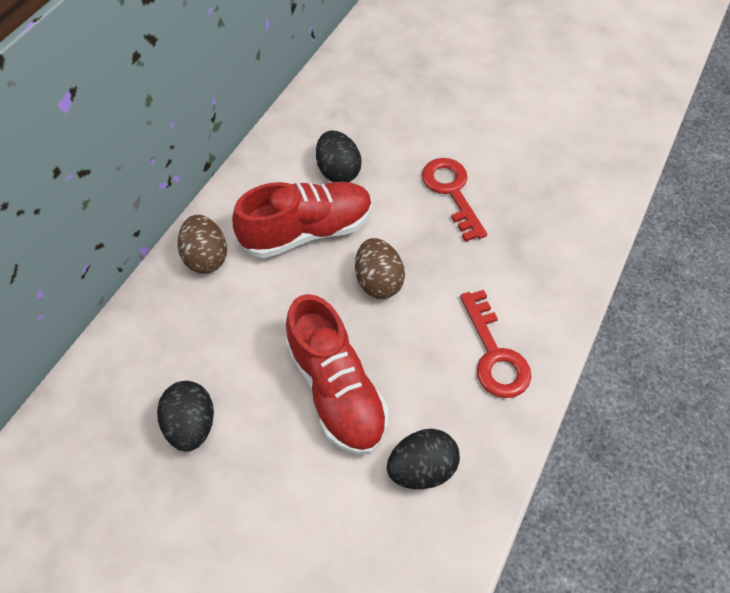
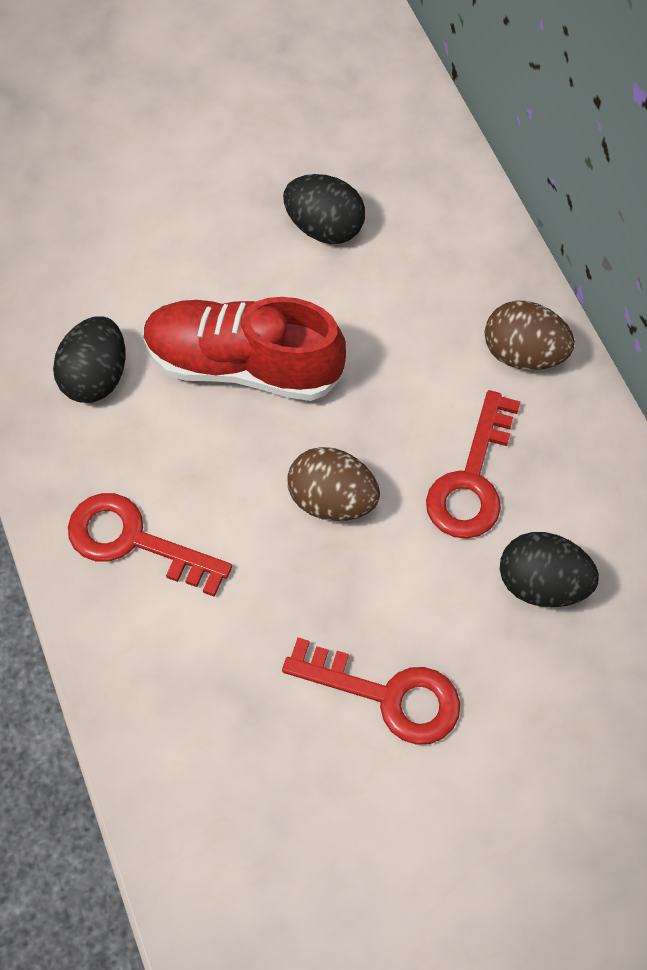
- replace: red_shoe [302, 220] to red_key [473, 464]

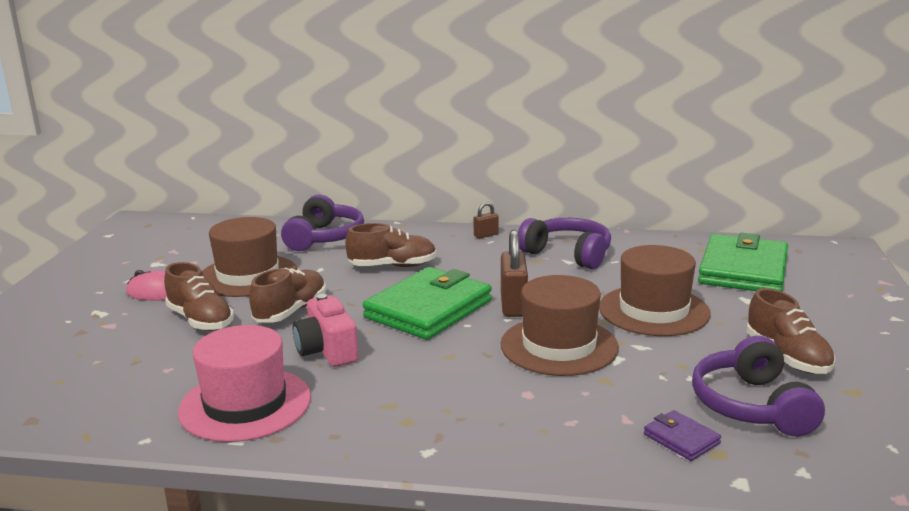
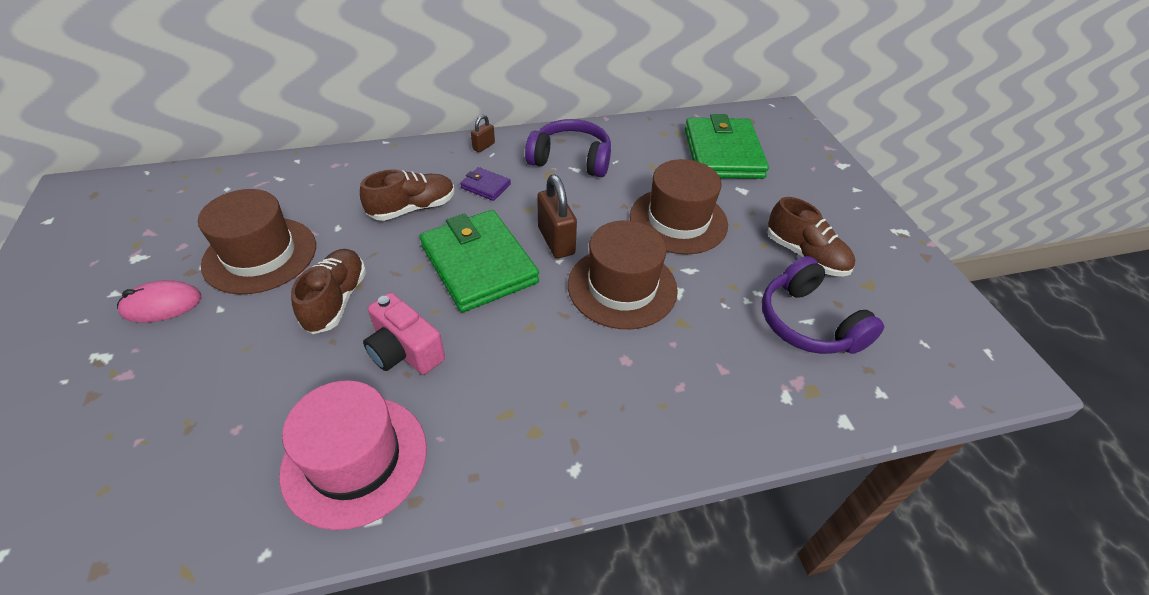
- delete: brown_shoe [199, 296]
- delete: purple_headphones [322, 222]
- move: purple_wallet [682, 435] to [485, 184]
- rotate: green_wallet [427, 303] = [479, 261] 45 degrees counterclockwise

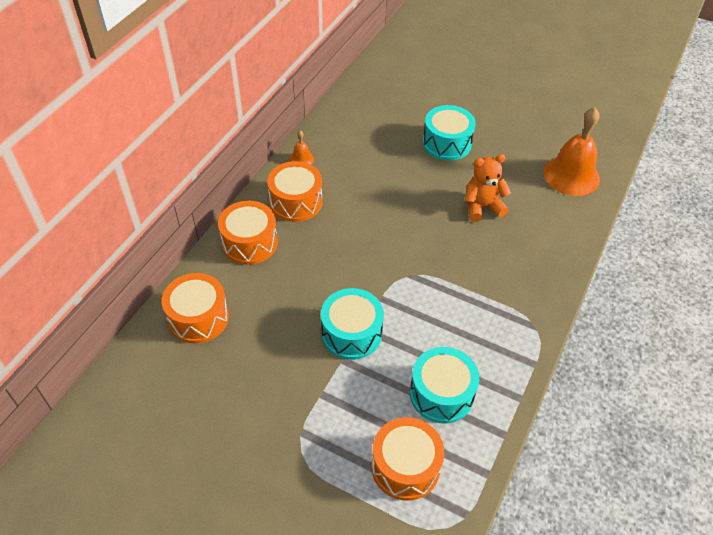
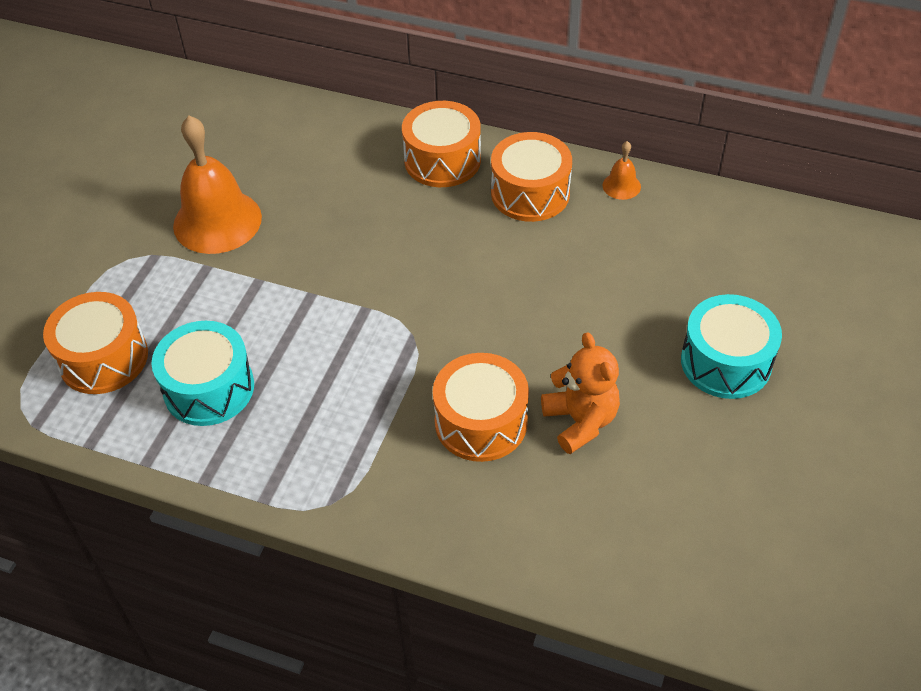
- delete: turquoise_drum [352, 324]
- move: orange_drum [195, 308] to [481, 407]
- move: orange_bell [571, 151] to [217, 185]

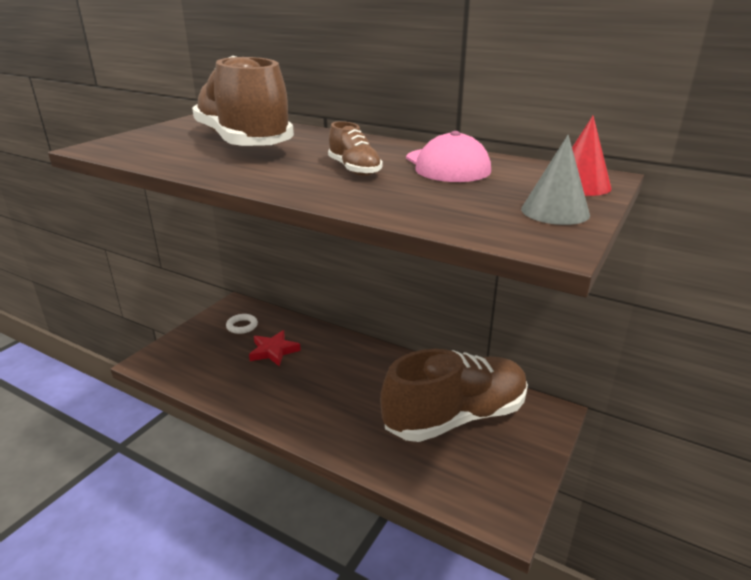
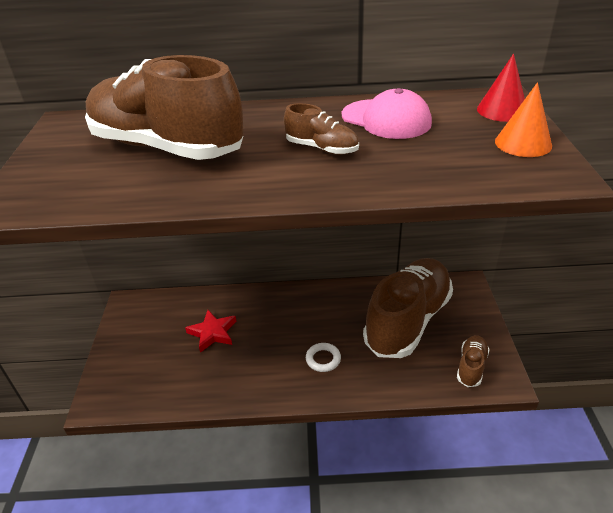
- insert: brown_shoe [473, 361]
- move: white_ring [242, 324] to [323, 357]
- recolor: grey_cone [555, 179] to orange_cone [523, 119]

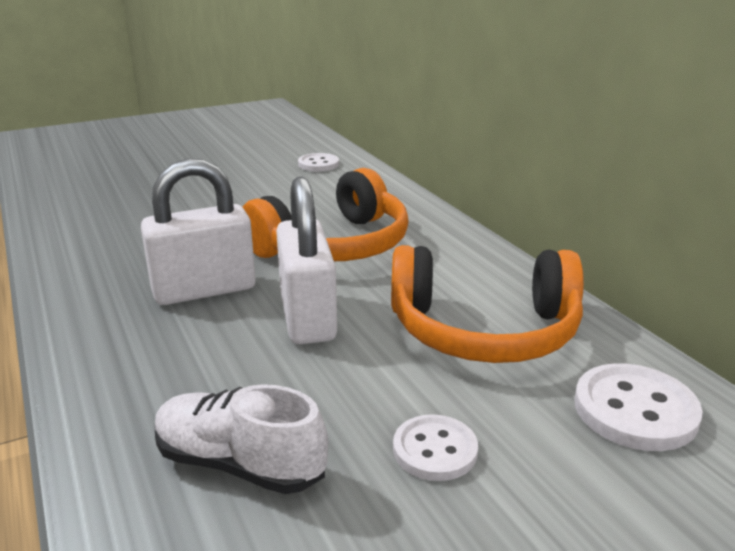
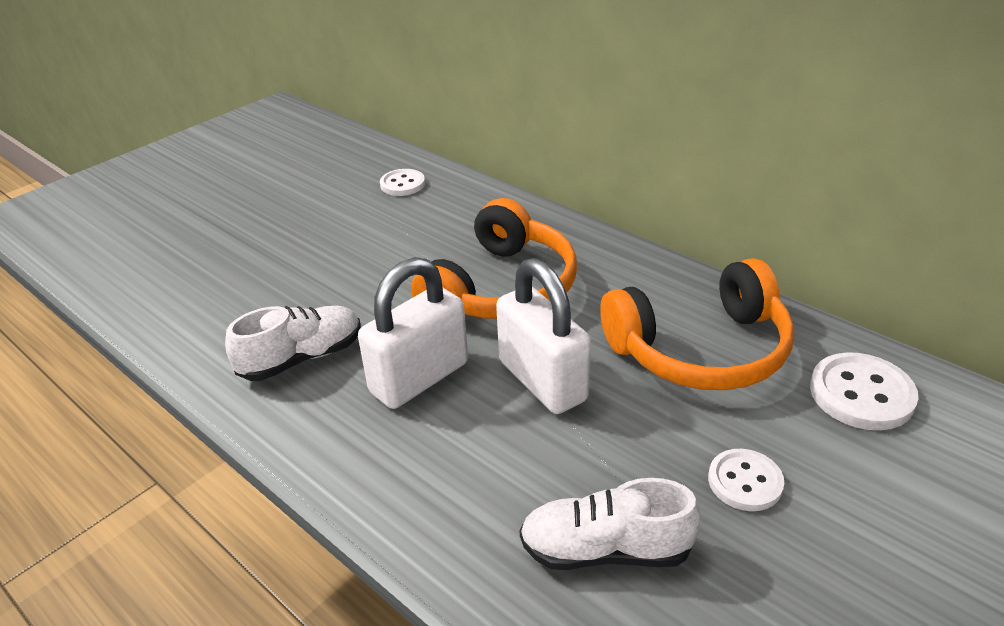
- insert: white_shoe [293, 343]

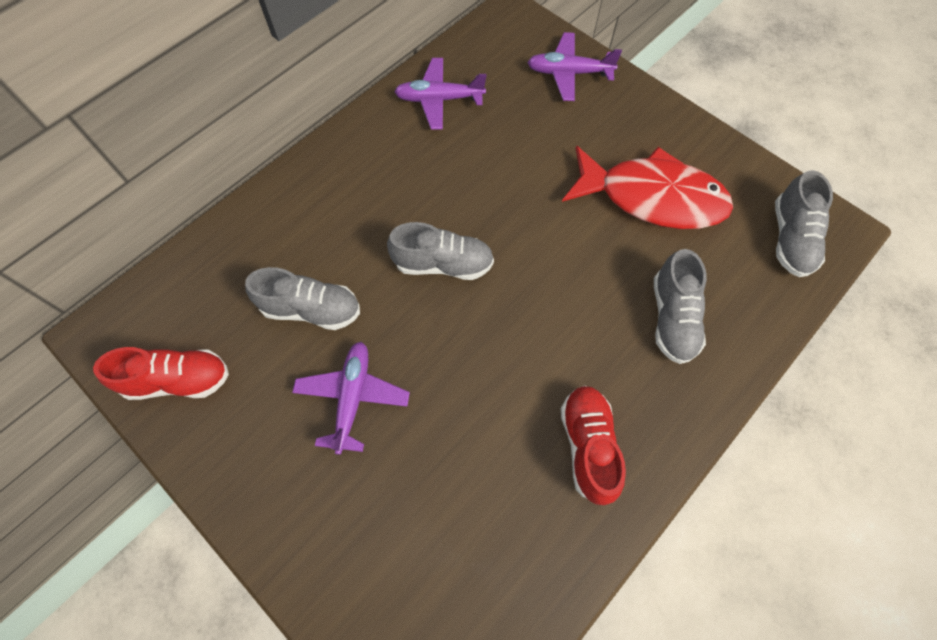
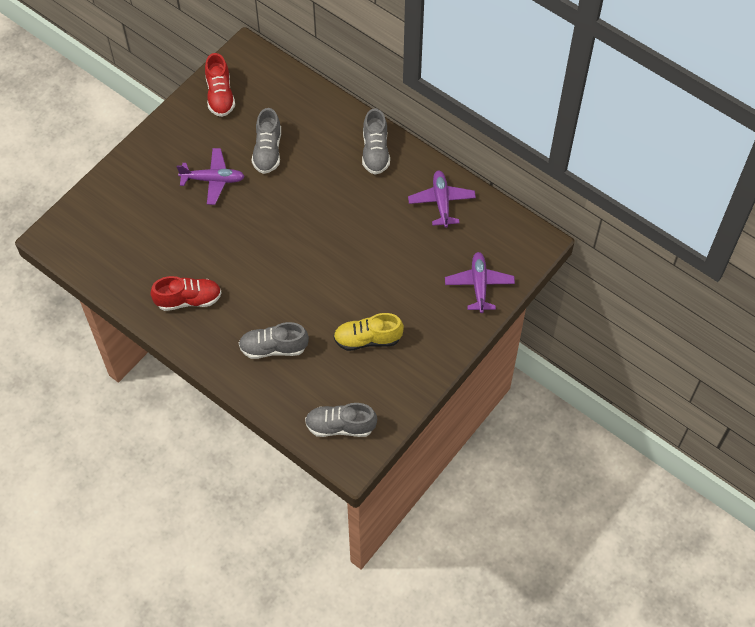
- move: grey_shoe [440, 251] to [376, 141]
- replace: red_fish [647, 187] to yellow_shoe [368, 332]

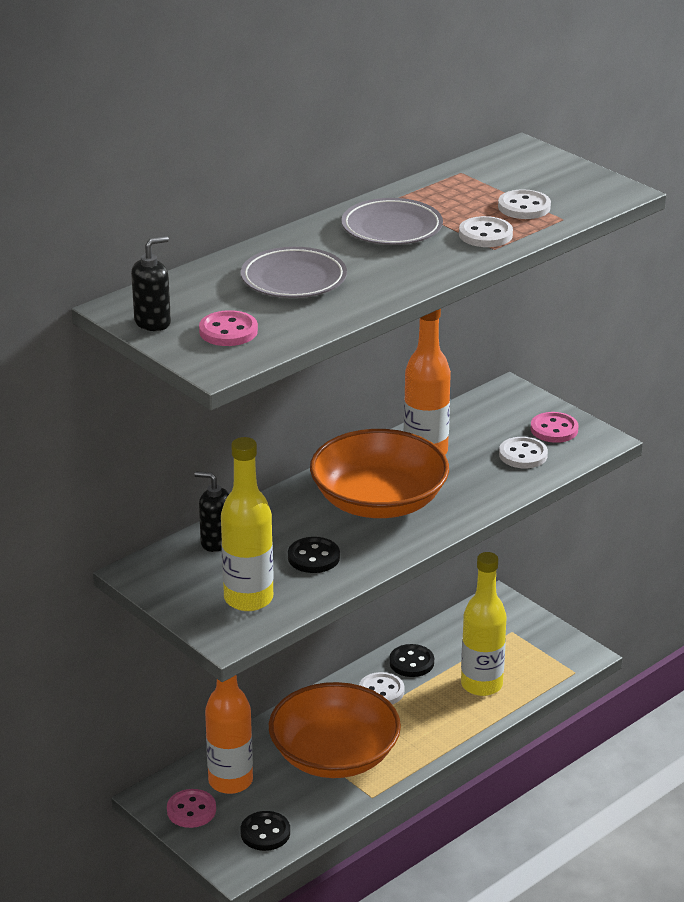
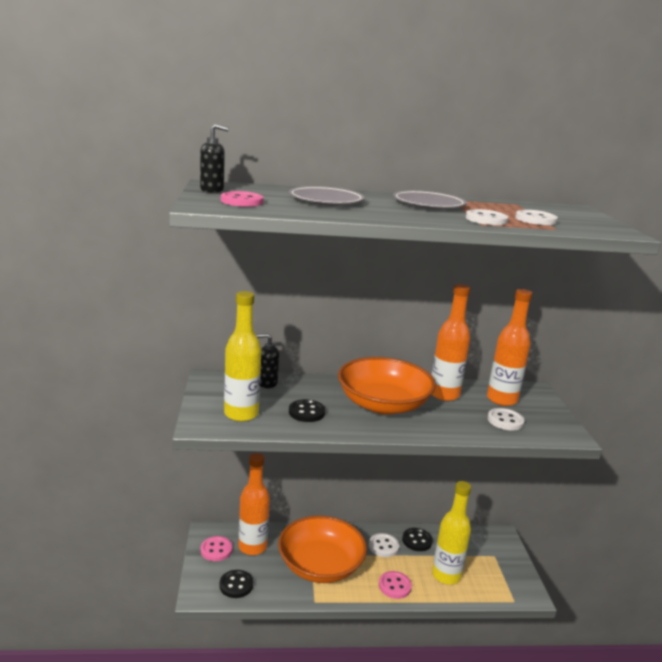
- insert: orange_bottle [509, 347]
- move: pink_button [555, 427] to [395, 585]
- rotate: black_soap_dispenser [211, 512] = [268, 361] 60 degrees counterclockwise

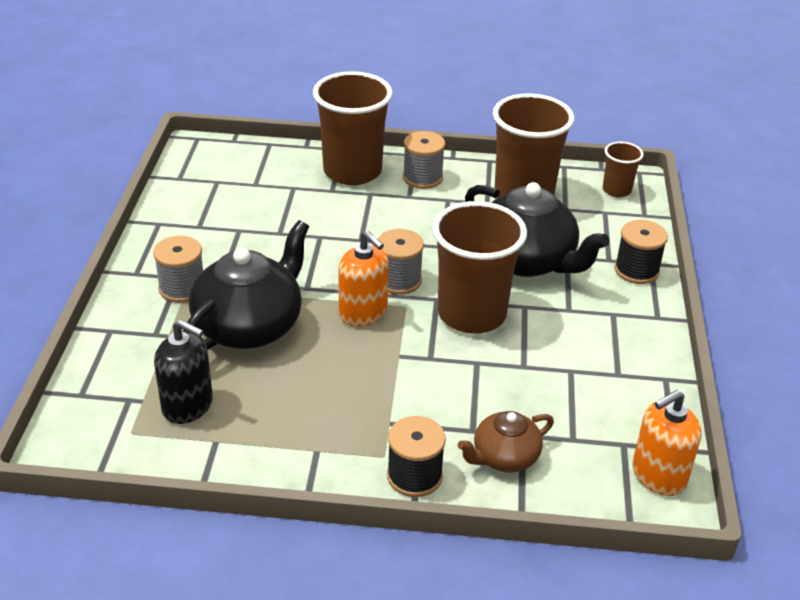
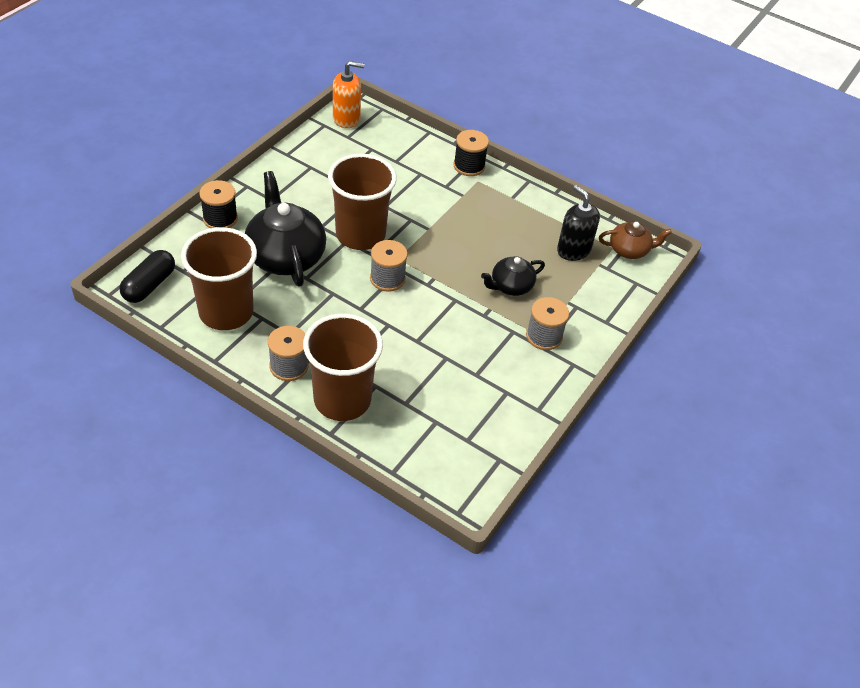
- delete: orange_soap_dispenser [363, 279]
- move: brown_teapot [506, 441] to [635, 240]
- replace: brown_cup [623, 169] to black_capsule [147, 276]
- resize: black_teapot [246, 285] = [513, 276] x0.55

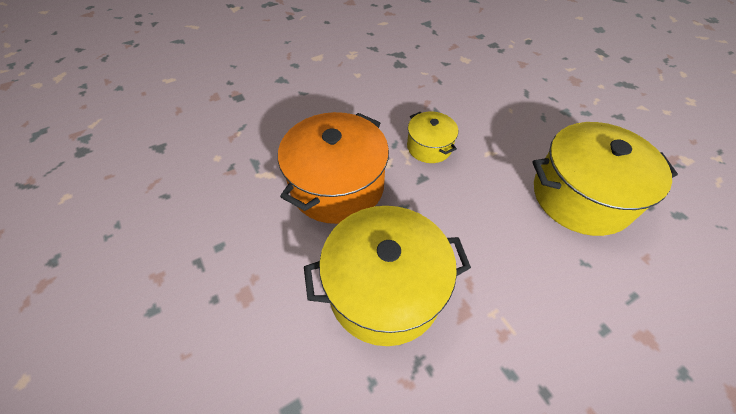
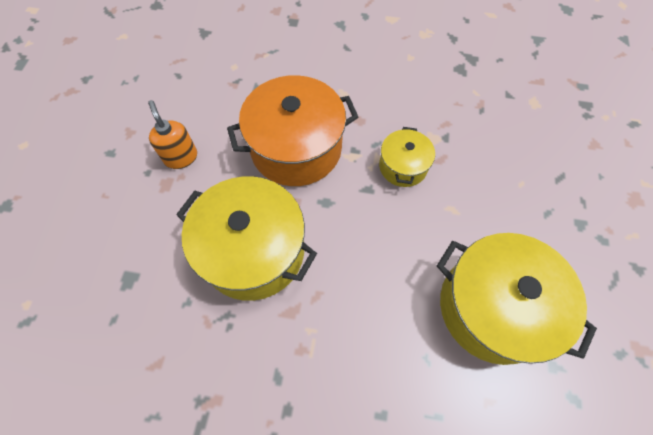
- insert: orange_soap_dispenser [172, 134]

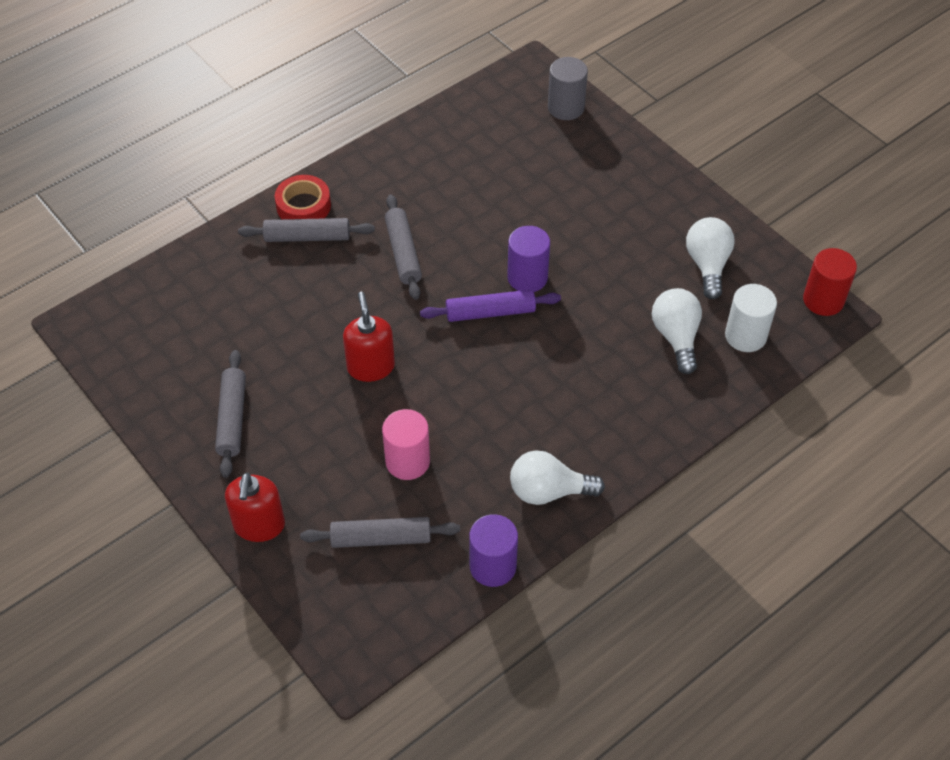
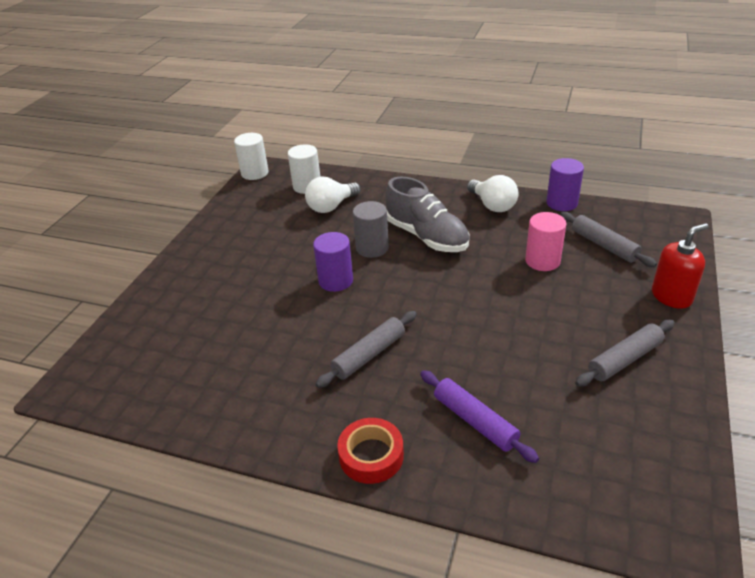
- delete: grey_rolling_pin [306, 230]
- delete: red_soap_dispenser [369, 337]
- delete: white_light_bulb [710, 258]
- insert: grey_shoe [427, 214]
- move: purple_rolling_pin [490, 305] to [479, 416]
- move: grey_cylinder [568, 88] to [371, 229]
- recolor: red_cylinder [830, 282] to white_cylinder [251, 156]

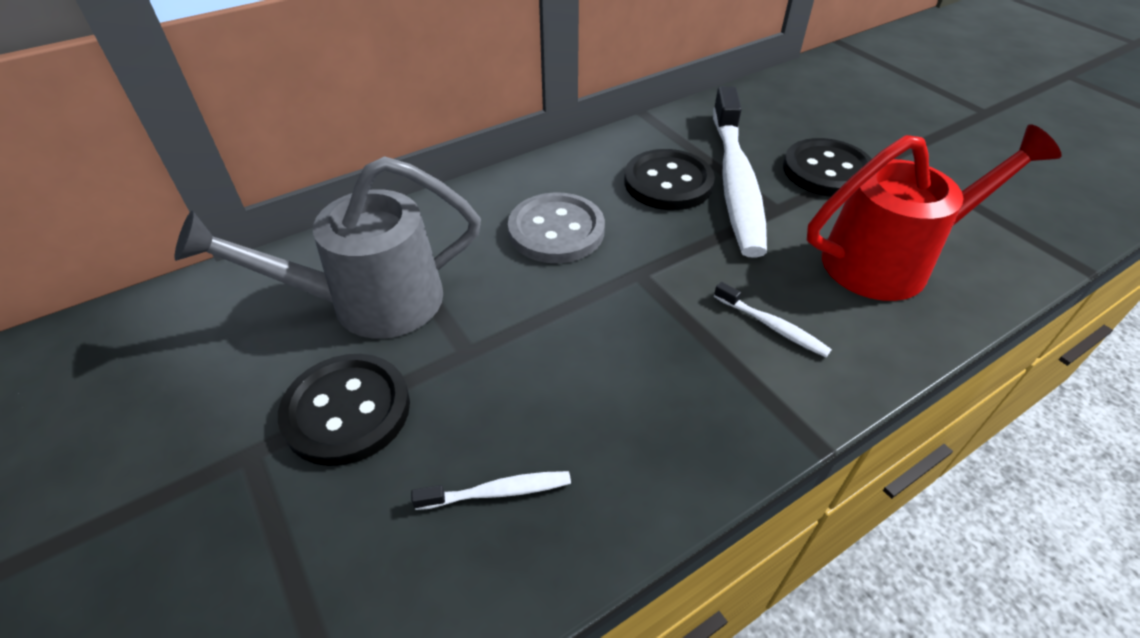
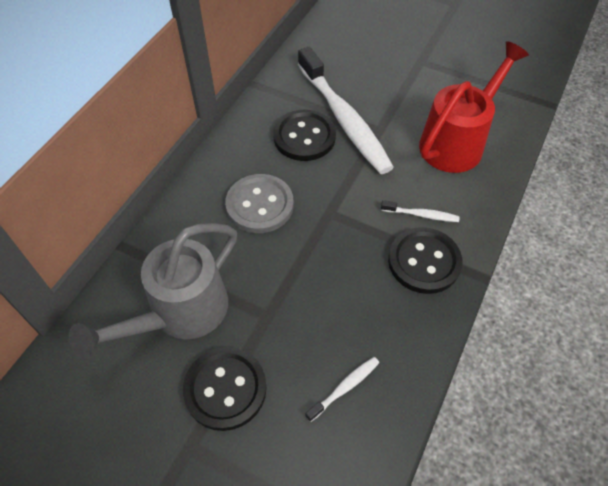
- move: black_button [827, 167] to [425, 260]

